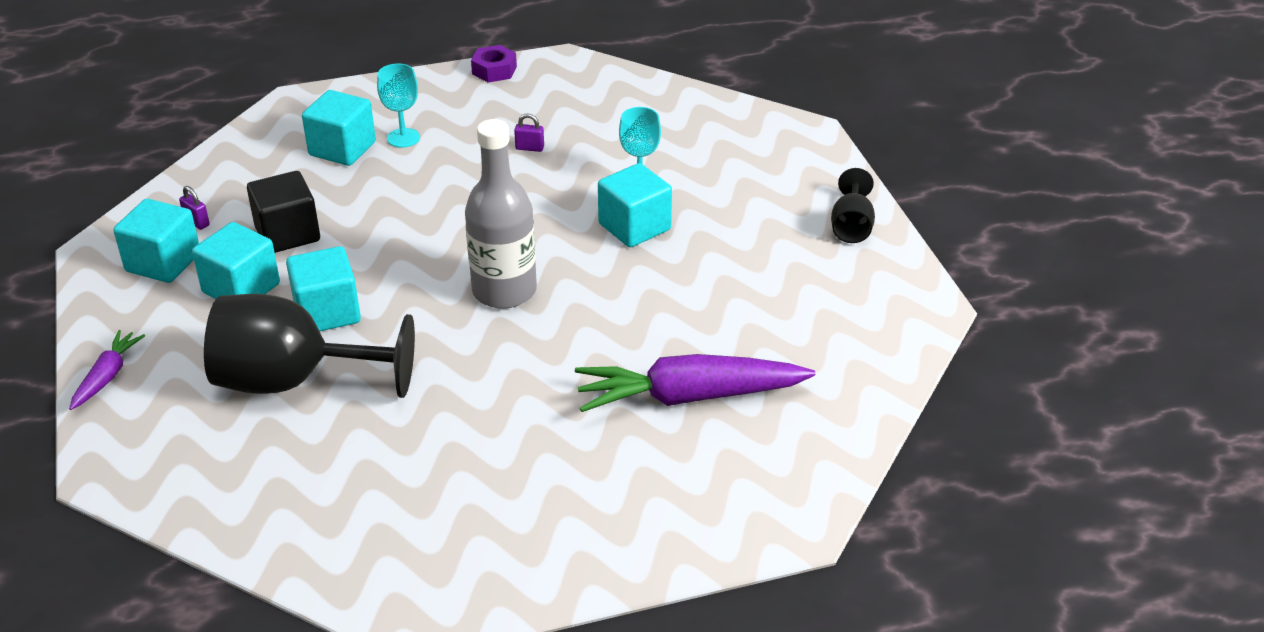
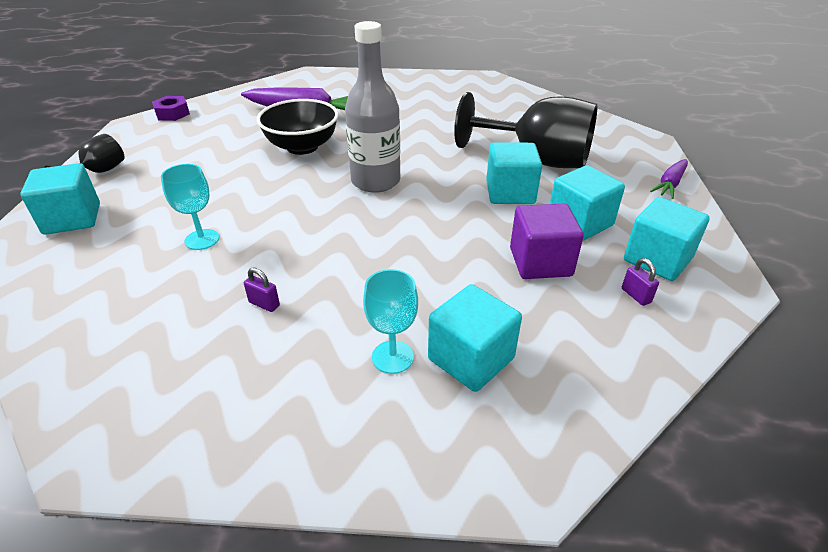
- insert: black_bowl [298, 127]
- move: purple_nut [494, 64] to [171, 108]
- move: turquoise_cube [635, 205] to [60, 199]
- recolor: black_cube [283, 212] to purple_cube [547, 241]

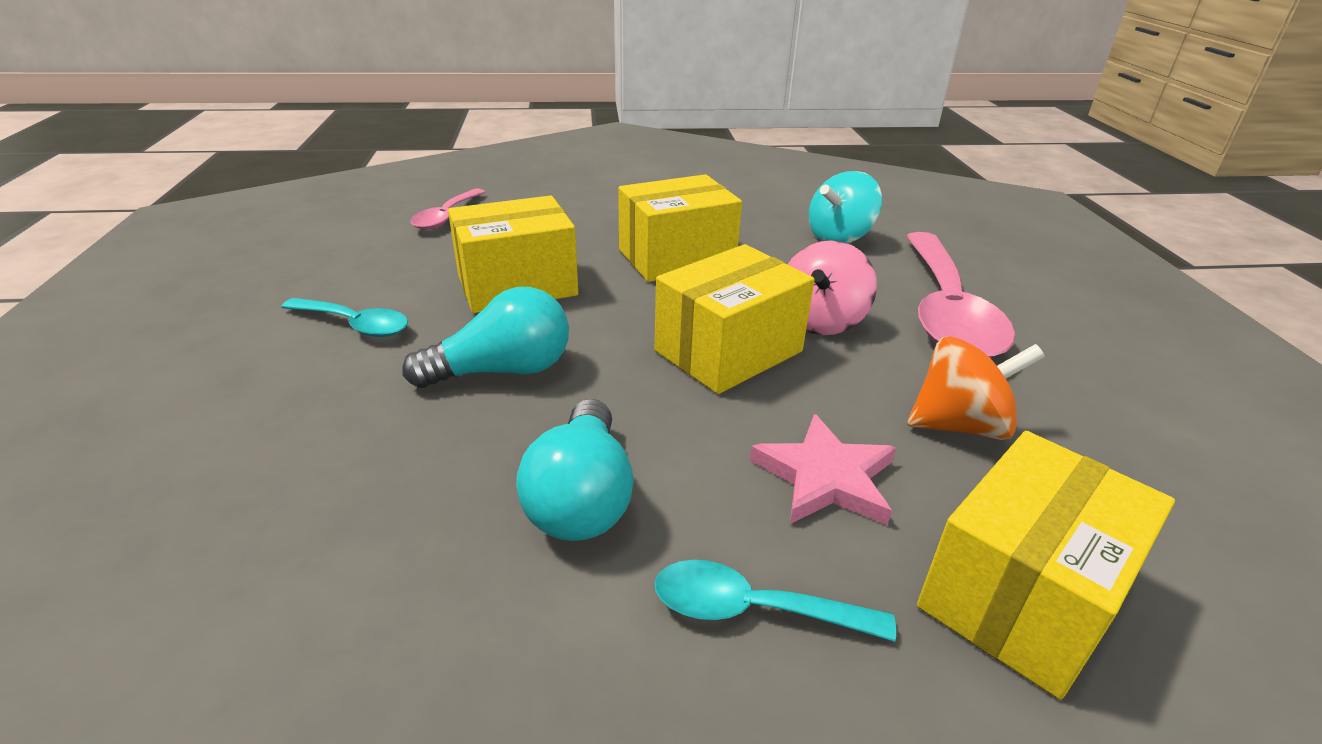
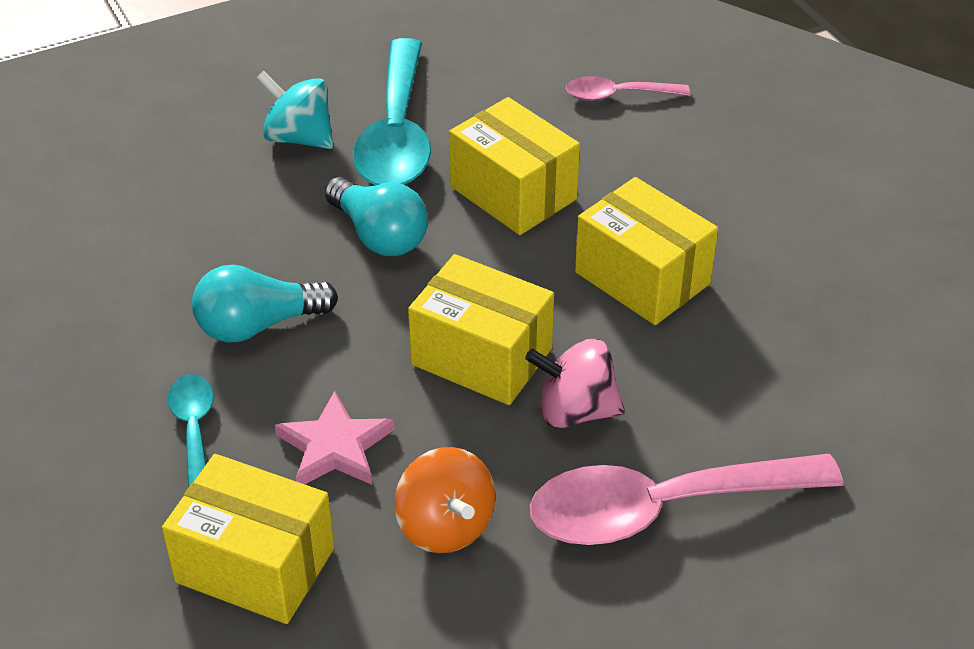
- move: turquoise_spinning_top [845, 207] to [295, 110]
- resize: turquoise_spoon [344, 317] = [392, 111] x1.99

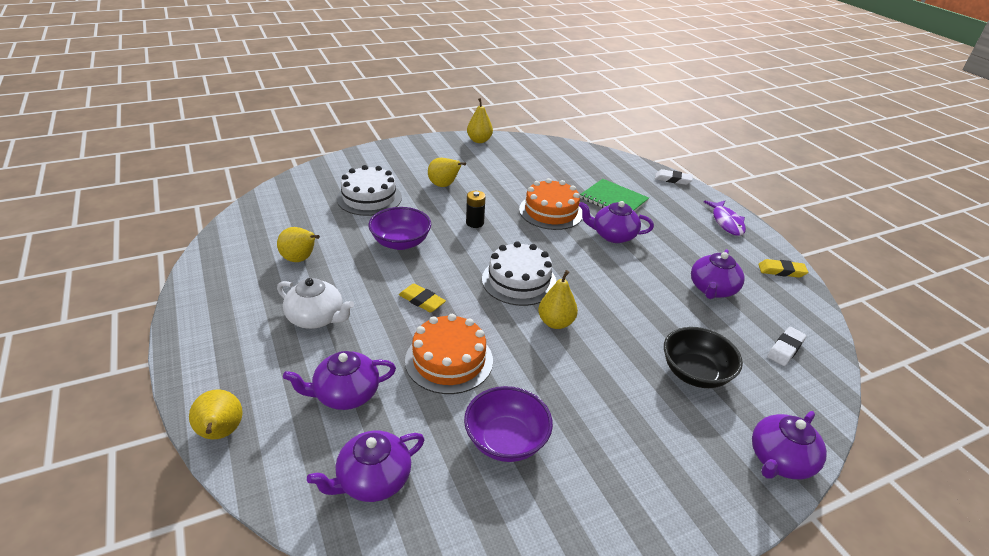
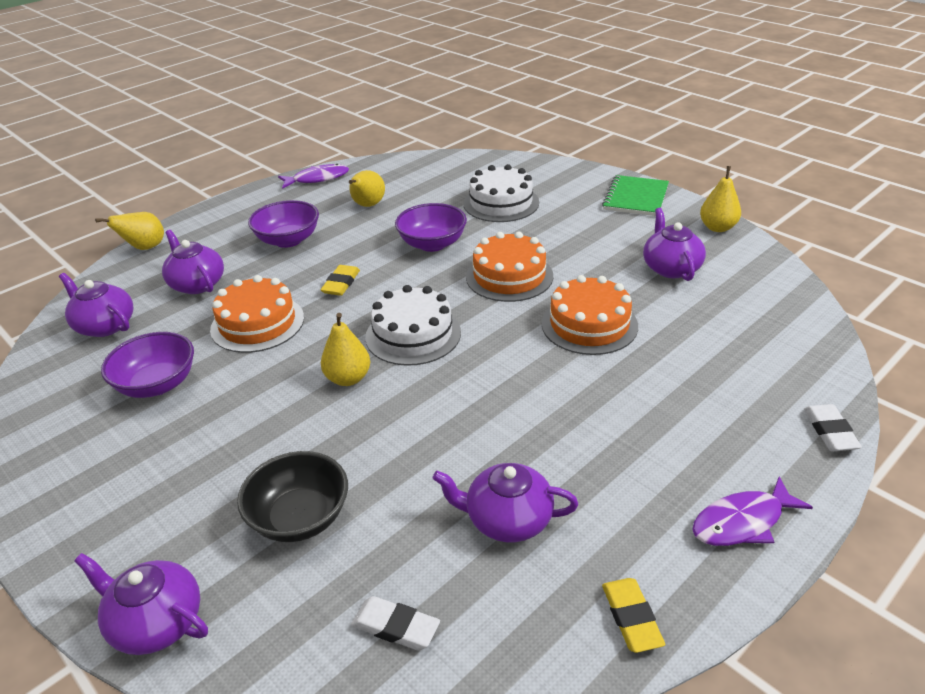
- delete: yellow_pear [447, 172]
- insert: purple_fish [313, 176]
- move: purple_teapot [616, 222] to [674, 244]
- move: green_notebook [614, 195] to [635, 195]
- replace: white_teapot [315, 303] to purple_bowl [283, 224]
- replace: black_battery [476, 209] to orange_cake [509, 267]

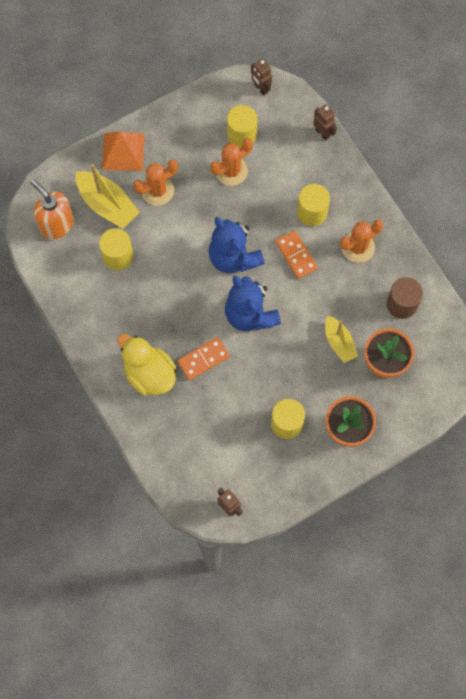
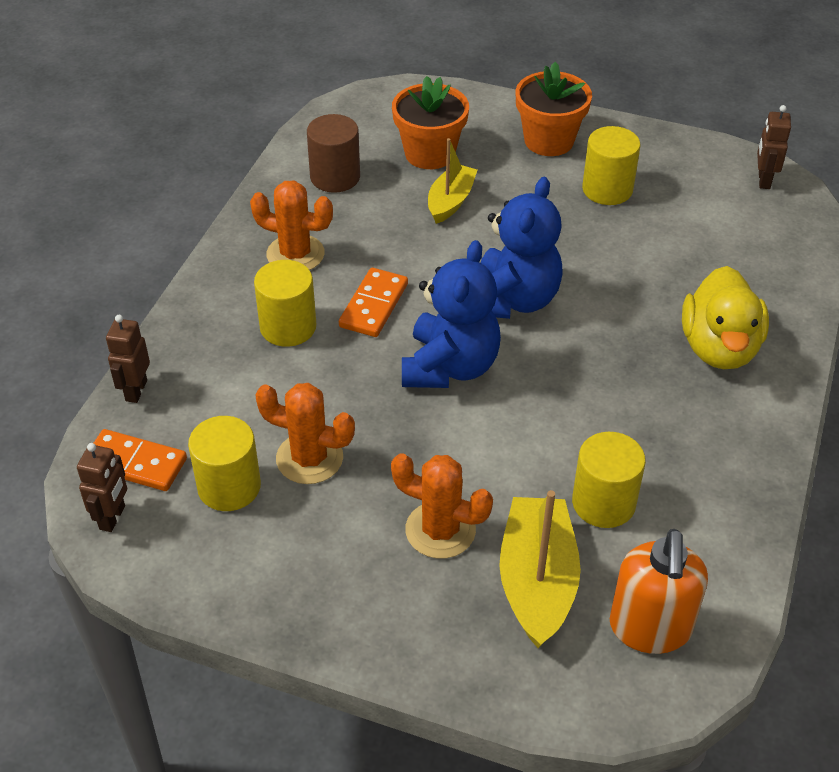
- delete: orange_pyramid [123, 151]
- move: orange_domino [203, 358] to [140, 460]

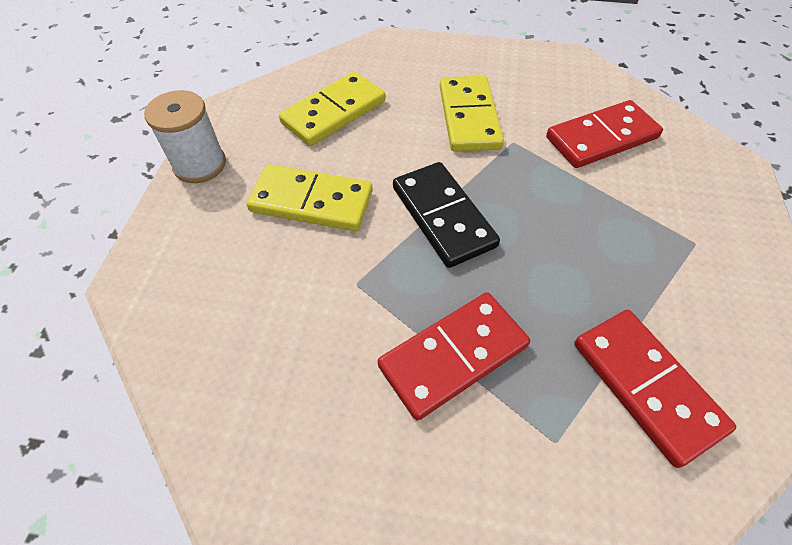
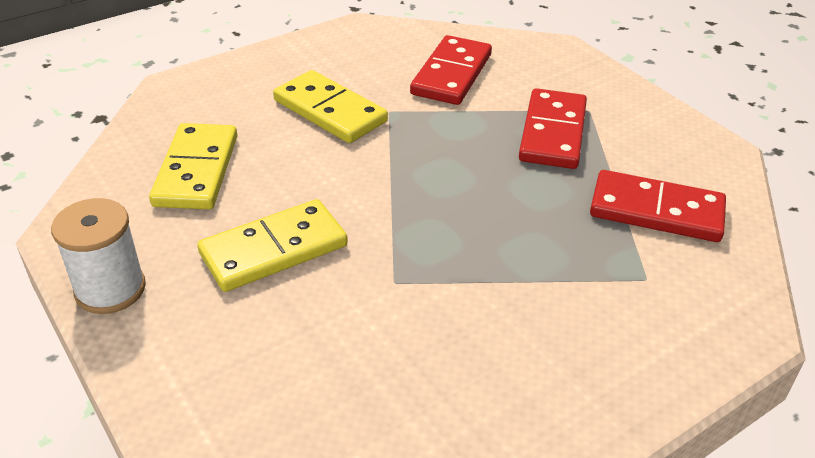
- delete: black_domino [446, 215]
- move: red_domino [454, 356] to [553, 128]

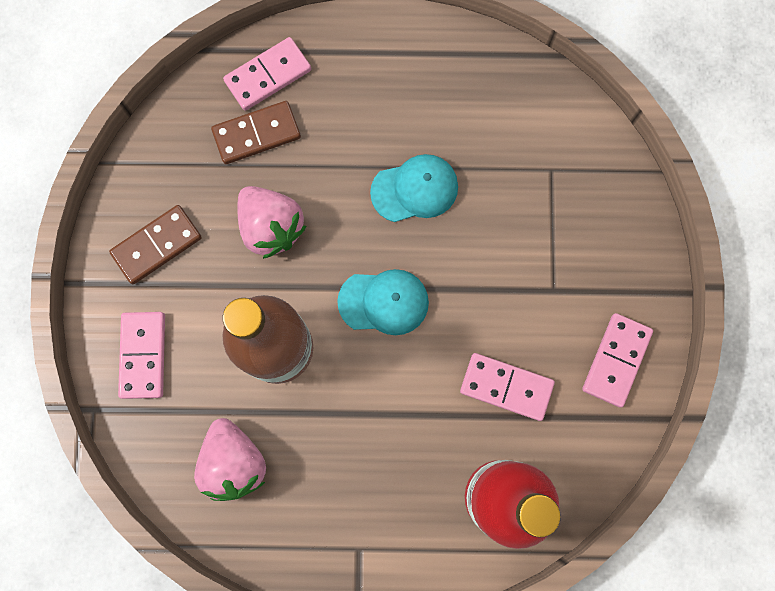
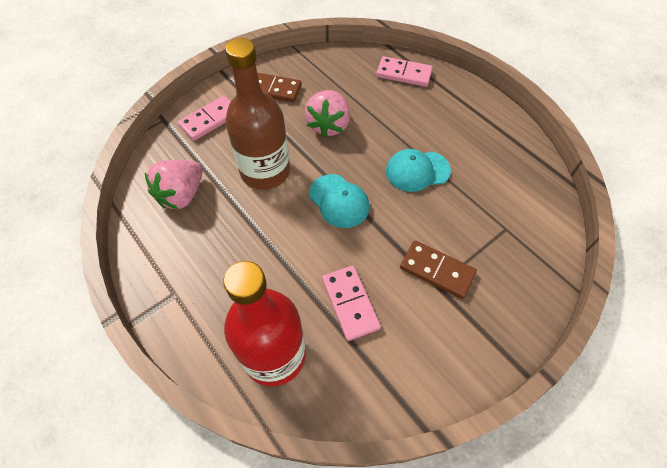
- delete: pink_domino [617, 360]
- move: brown_domino [256, 132] to [438, 270]
- rotate: turquoise_cap [414, 188] = [418, 170] 135 degrees clockwise

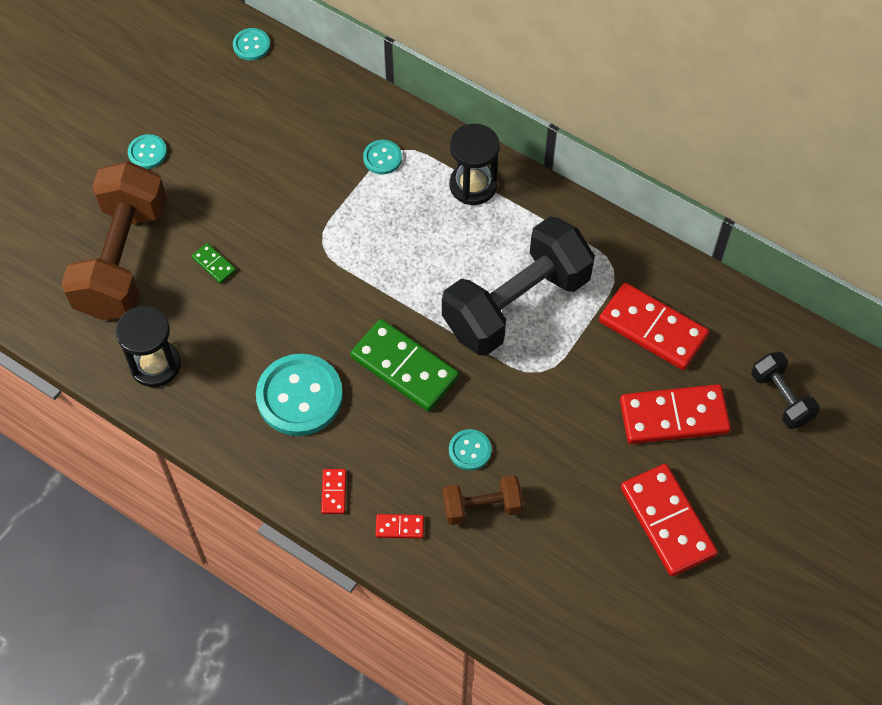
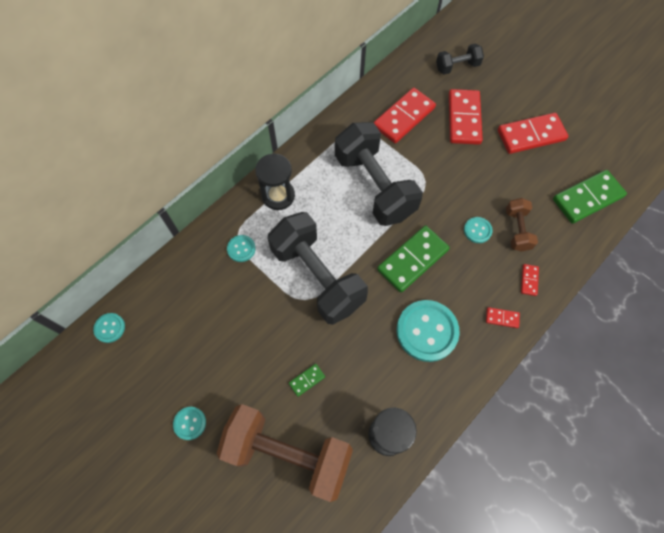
- insert: black_dumbbell [317, 268]
- insert: green_domino [590, 197]

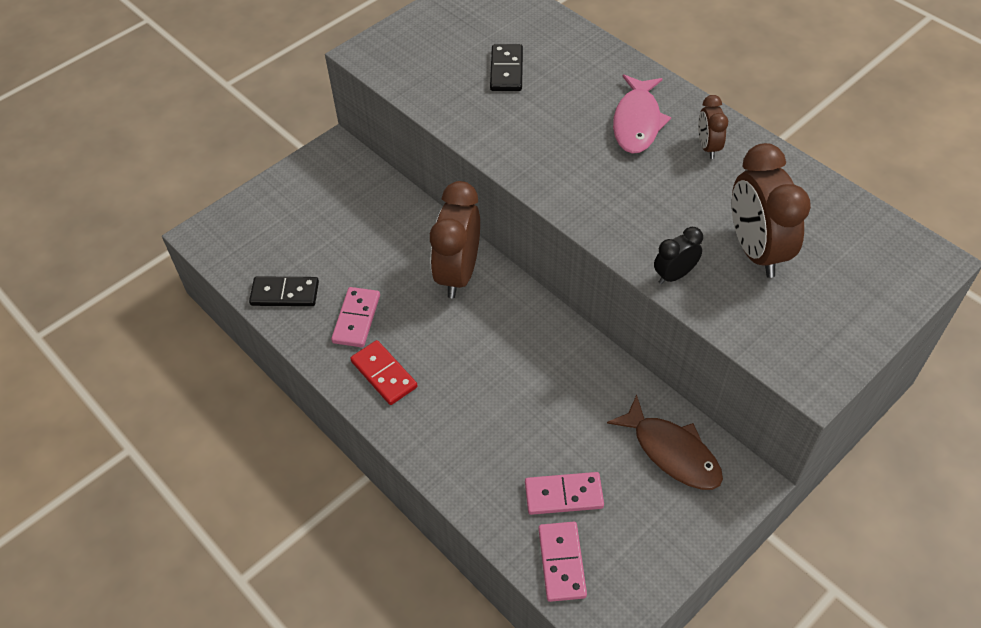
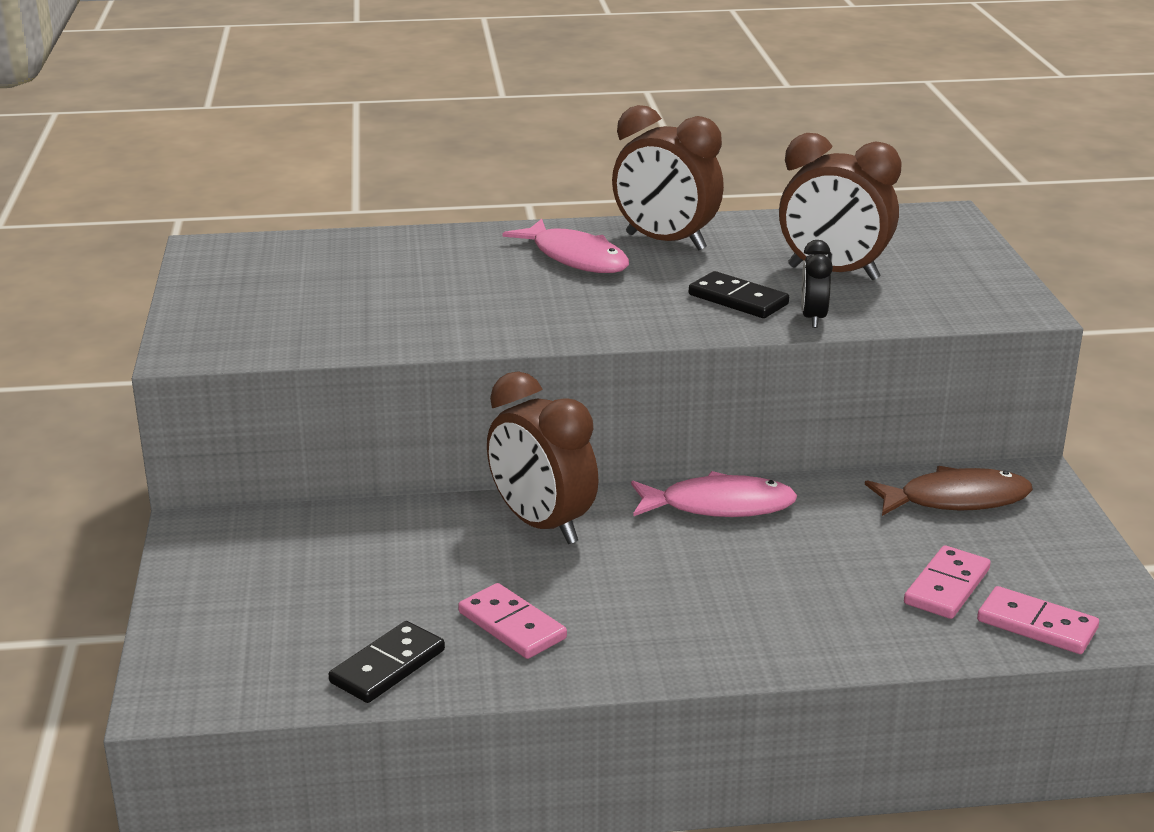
- delete: red_domino [383, 372]
- insert: pink_fish [714, 494]
- move: black_domino [506, 67] to [739, 294]
- resize: brown_clock [713, 127] = [668, 178] x1.95

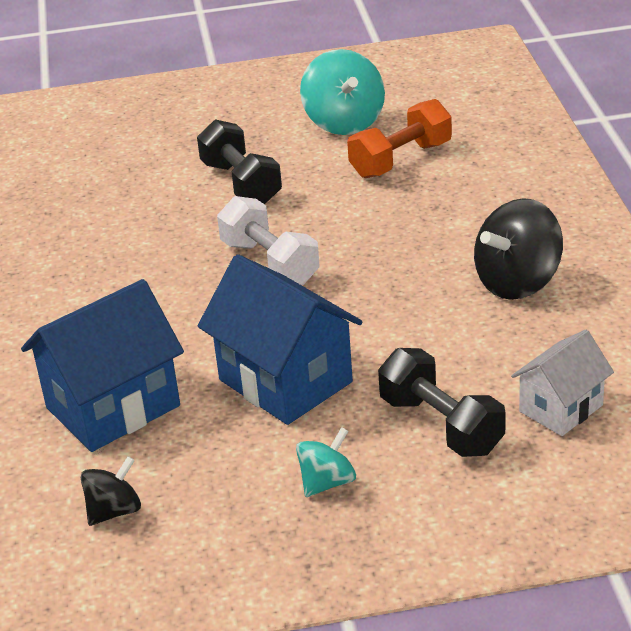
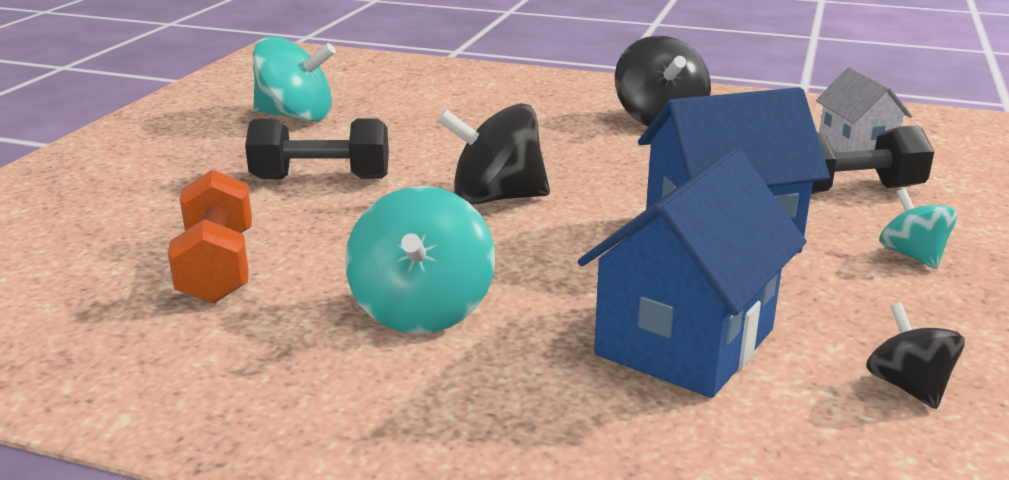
- insert: turquoise_spinning_top [420, 260]
- move: orange_dumbbell [399, 138] to [210, 236]
- replace: white_dumbbell [268, 240] to black_spinning_top [493, 154]
- rotate: blue_house [102, 365] = [692, 273] 45 degrees clockwise

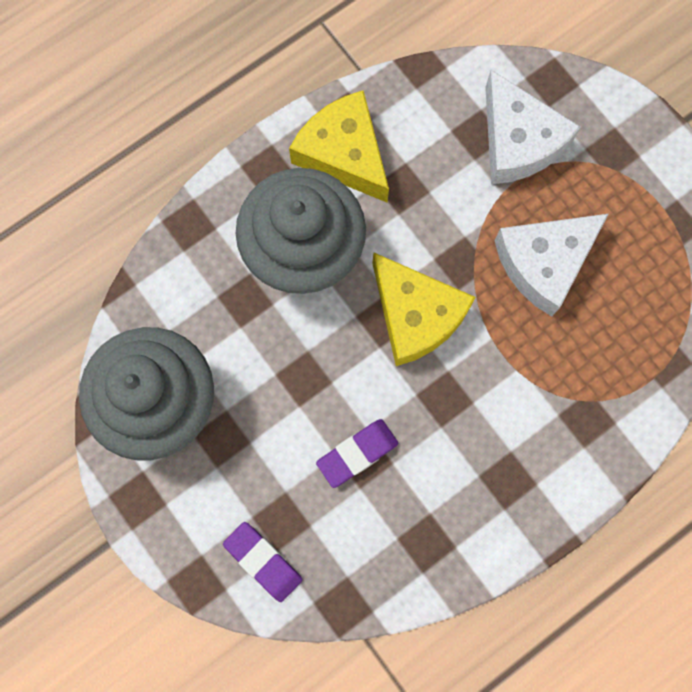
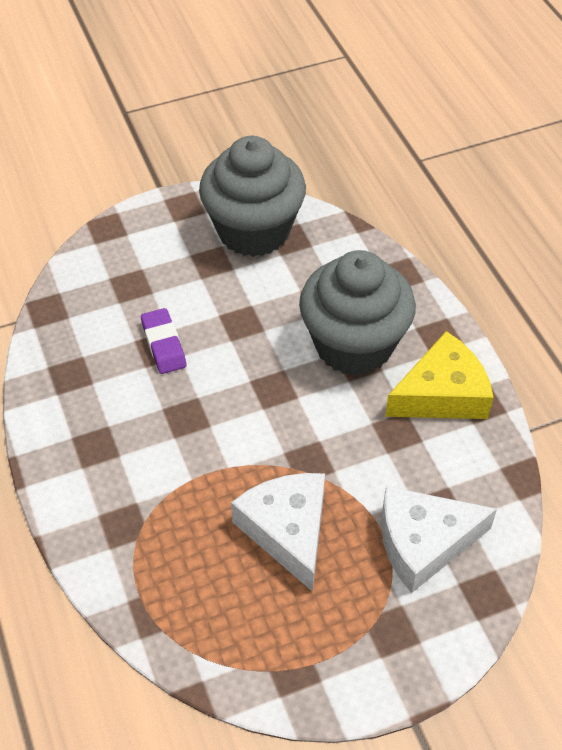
- delete: purple_eraser [263, 562]
- delete: yellow_cheese [424, 309]

